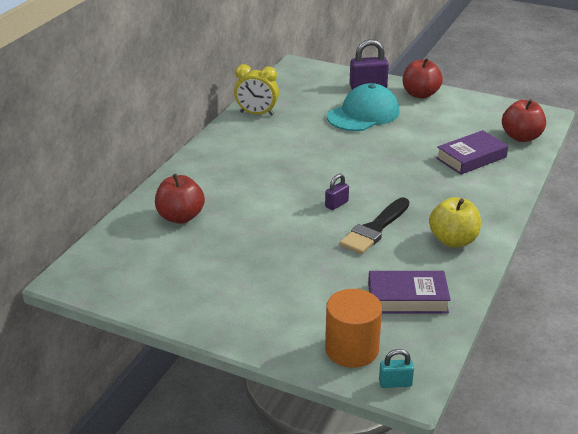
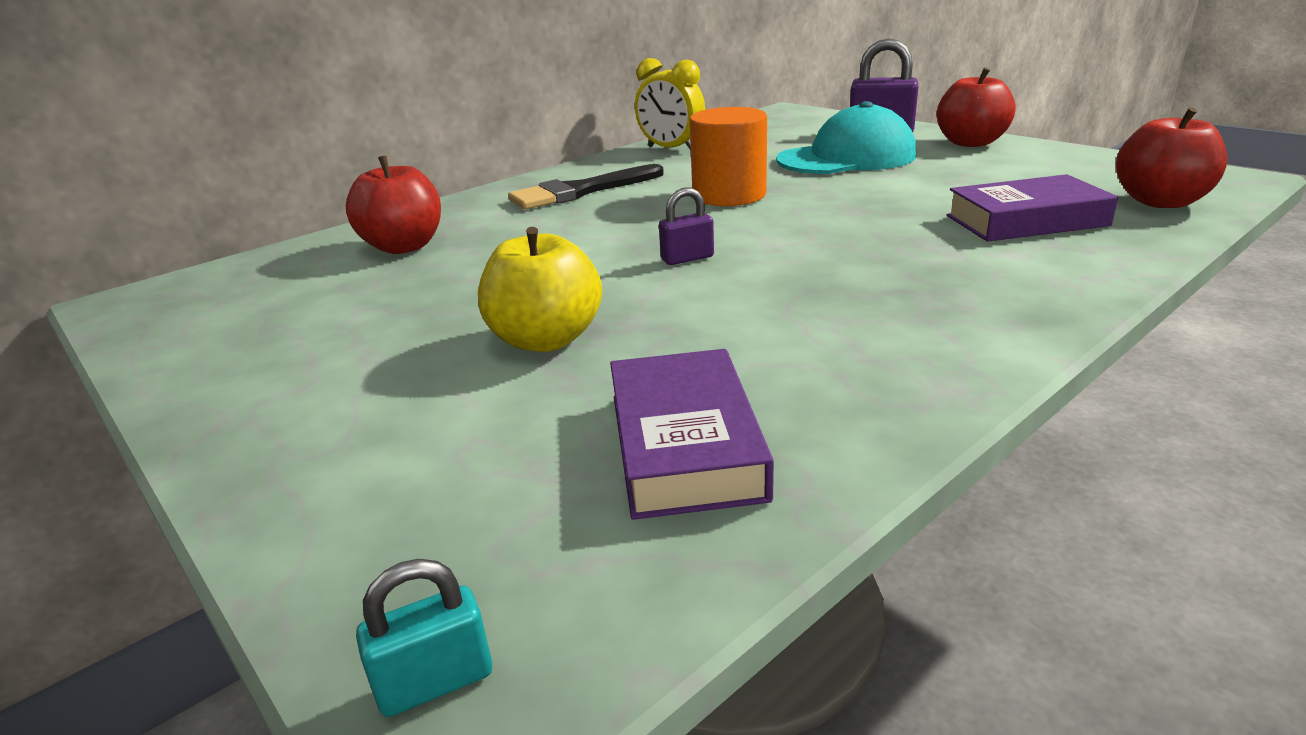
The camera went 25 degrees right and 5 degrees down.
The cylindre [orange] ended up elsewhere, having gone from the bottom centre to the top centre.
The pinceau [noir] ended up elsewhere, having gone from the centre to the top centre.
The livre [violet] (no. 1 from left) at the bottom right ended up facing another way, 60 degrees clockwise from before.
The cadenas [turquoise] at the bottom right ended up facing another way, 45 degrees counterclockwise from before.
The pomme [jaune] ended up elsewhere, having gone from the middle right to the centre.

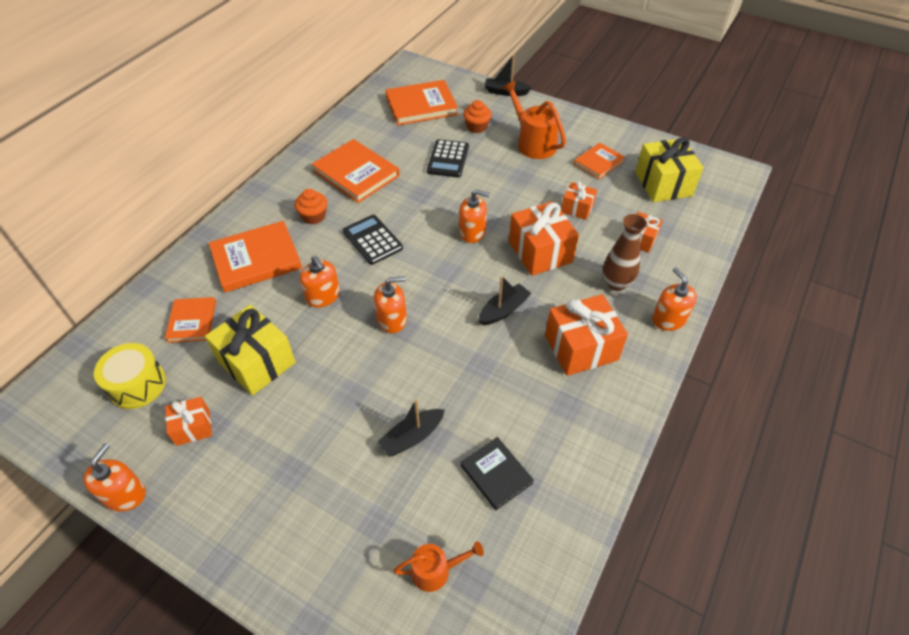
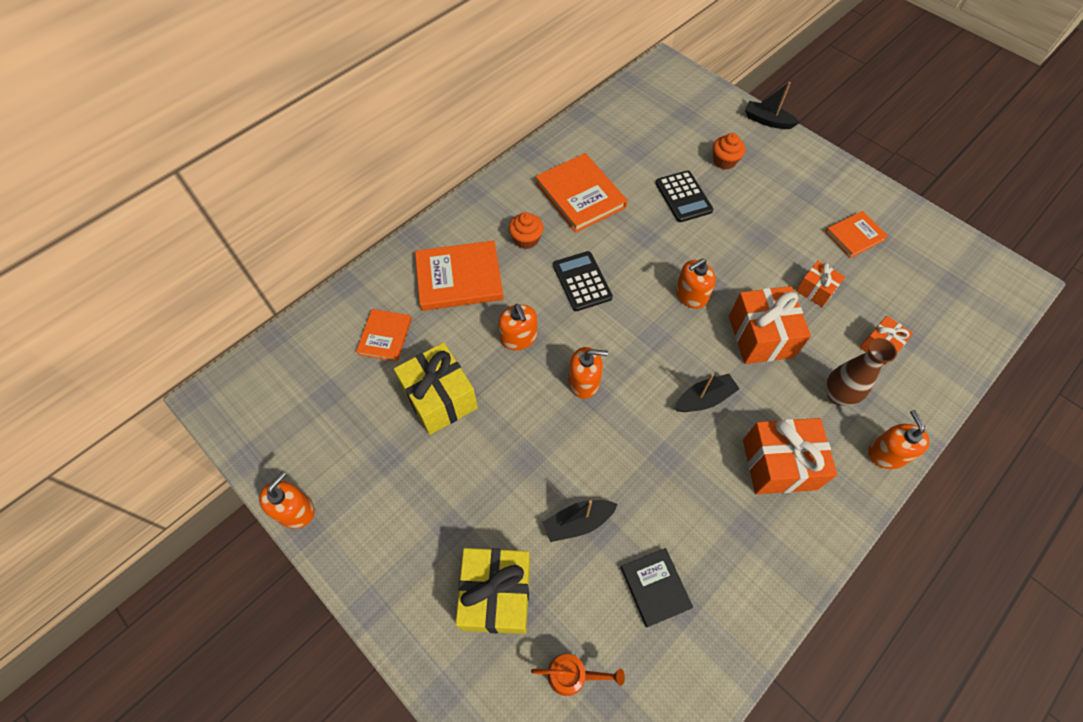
The camera went 15 degrees right and 10 degrees up.
The second view lost the tambour [jaune] at the middle left.
The second view lost the cadeau [orange] (no. 1 from left) at the middle left.
The second view lost the livre [orange] (no. 4 from left) at the top centre.
The calculatrice [noir] (no. 2 from left) at the top centre ended up facing another way, 45 degrees counterclockwise from before.
The distributeur de savon [orange] (no. 4 from left) at the centre ended up facing another way, 120 degrees clockwise from before.
The second view lost the arrosoir [orange] (no. 2 from left) at the top centre.
The cadeau [jaune] (no. 2 from left) ended up elsewhere, having gone from the top right to the bottom centre.

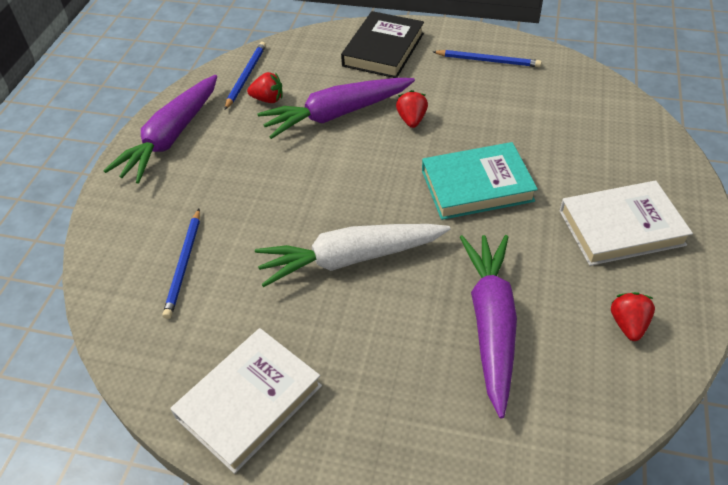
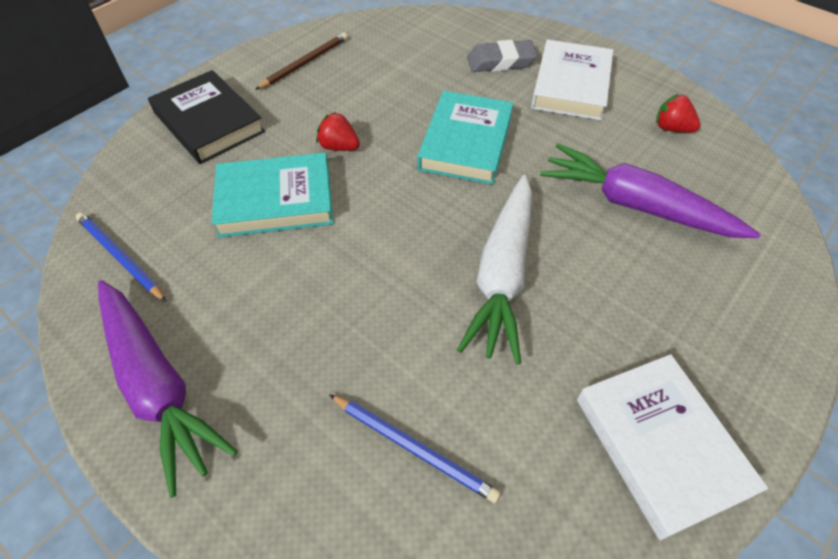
The camera went 65 degrees left and 5 degrees up.
The second view lost the fraise [rouge] (no. 1 from left) at the top centre.
Where the carotte [violet] (no. 2 from left) stood at the top centre, the livre [turquoise] (no. 1 from left) came to stand at the middle left.
What was the crayon [bleu] (no. 3 from left) at the top right turned into the crayon [marron] at the top centre.
The second view gained the gomme [gris] at the top centre.

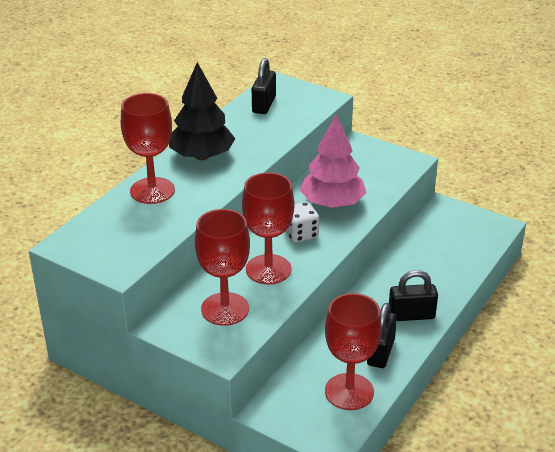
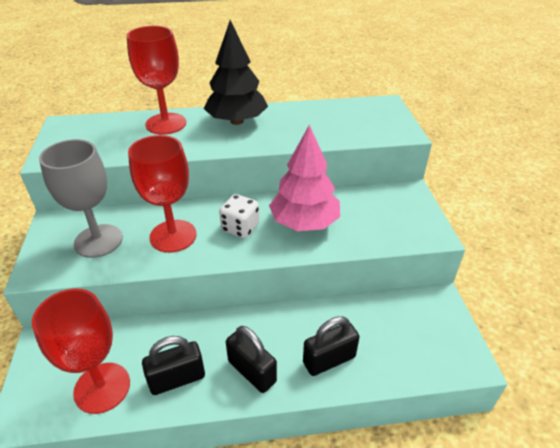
The camera went 50 degrees right and 5 degrees up.
What was the verre à pied [rouge] (no. 2 from left) at the centre turned into the verre à pied [gris] at the middle left.
The cadenas [noir] (no. 1 from left in the first image) ended up elsewhere, having gone from the top centre to the bottom centre.

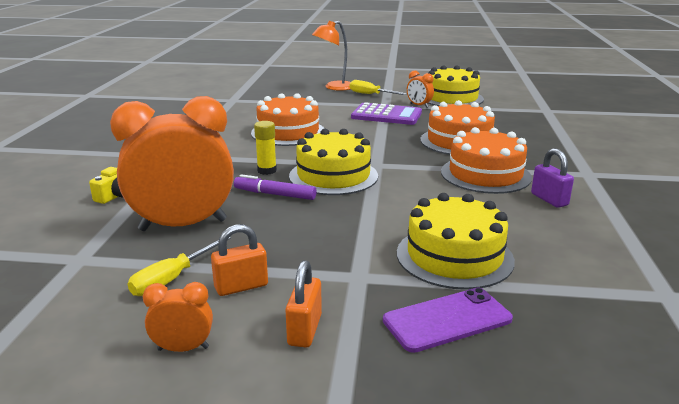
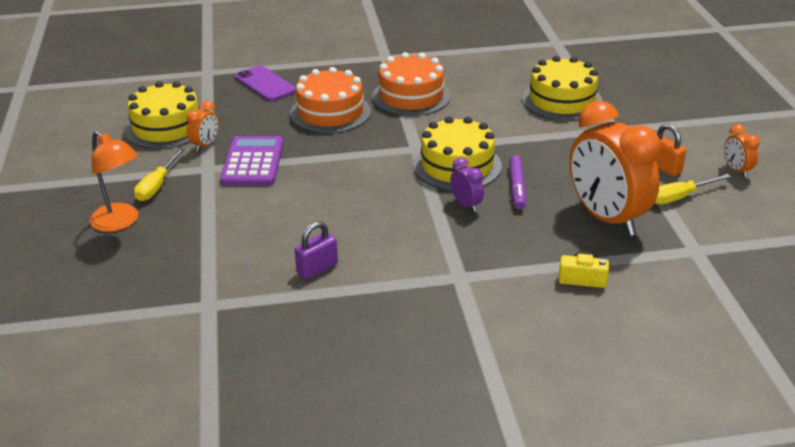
The camera went 105 degrees left and 10 degrees up.
The tournevis [jaune] (no. 1 from left in the first image) at the middle left ended up facing another way, 135 degrees clockwise from before.
The second view lost the gâteau [orange] (no. 1 from left) at the top centre.
Where the bâton de colle [jaune] stood at the centre, the réveil [violet] came to stand at the centre.
The second view lost the cadenas [orange] (no. 2 from left) at the bottom centre.
The téléphone [violet] ended up elsewhere, having gone from the bottom centre to the top centre.
The cadenas [violet] ended up elsewhere, having gone from the middle right to the centre.

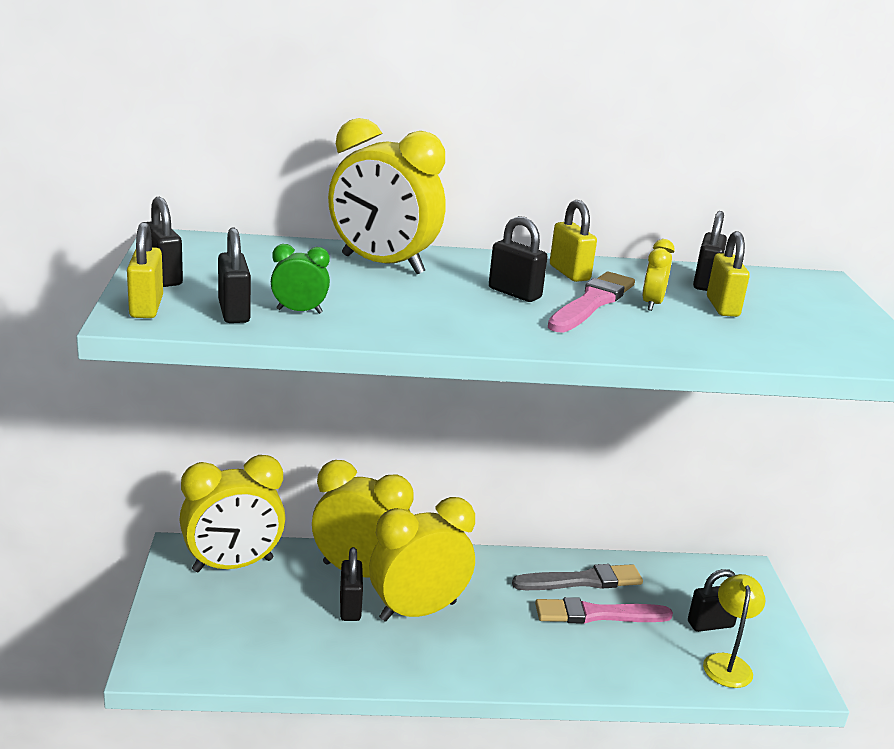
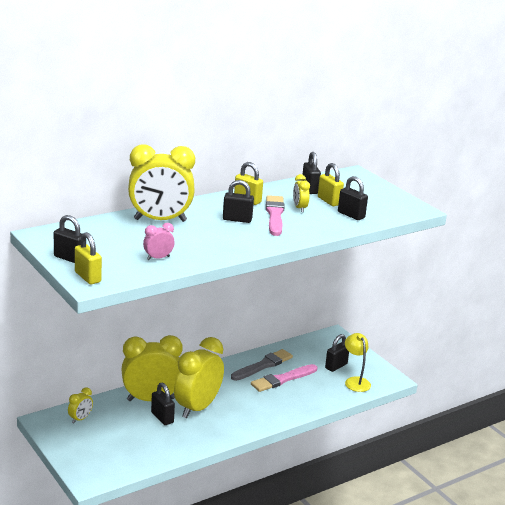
The camera went 30 degrees left and 0 degrees up.
The size of the réveil [jaune] (no. 1 from left) at the bottom left changed by a factor of 0.44.
The cadenas [noir] (no. 2 from left in the first image) ended up elsewhere, having gone from the middle left to the middle right.
What was the réveil [vert] at the centre turned into the réveil [rose] at the middle left.

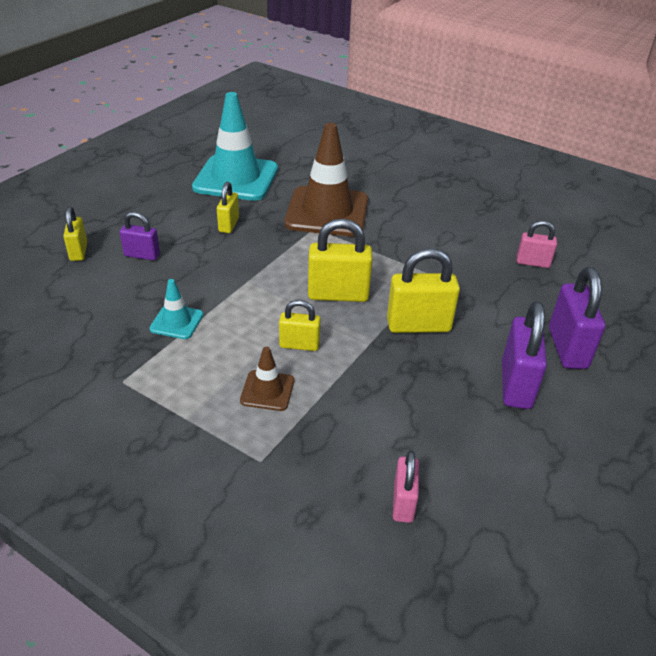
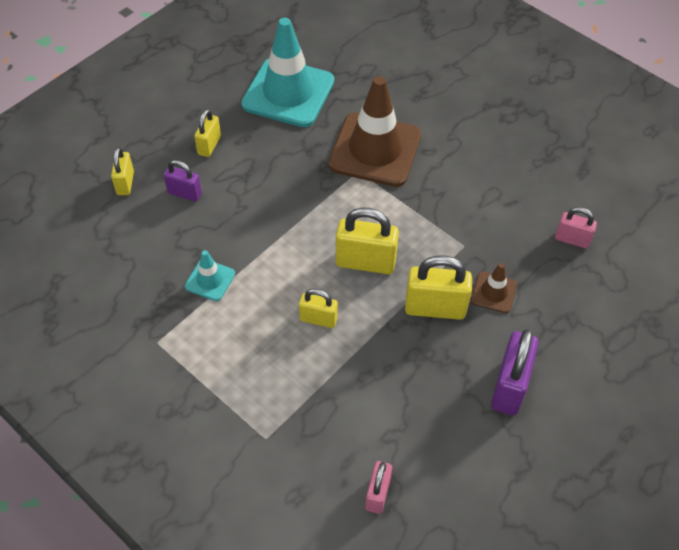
The camera went 10 degrees right and 15 degrees up.
The cadenas [jaune] (no. 2 from left) ended up elsewhere, having gone from the top centre to the top left.
The cône de chantier [marron] (no. 1 from left in the first image) ended up elsewhere, having gone from the centre to the middle right.
The second view lost the cadenas [violet] (no. 3 from left) at the middle right.

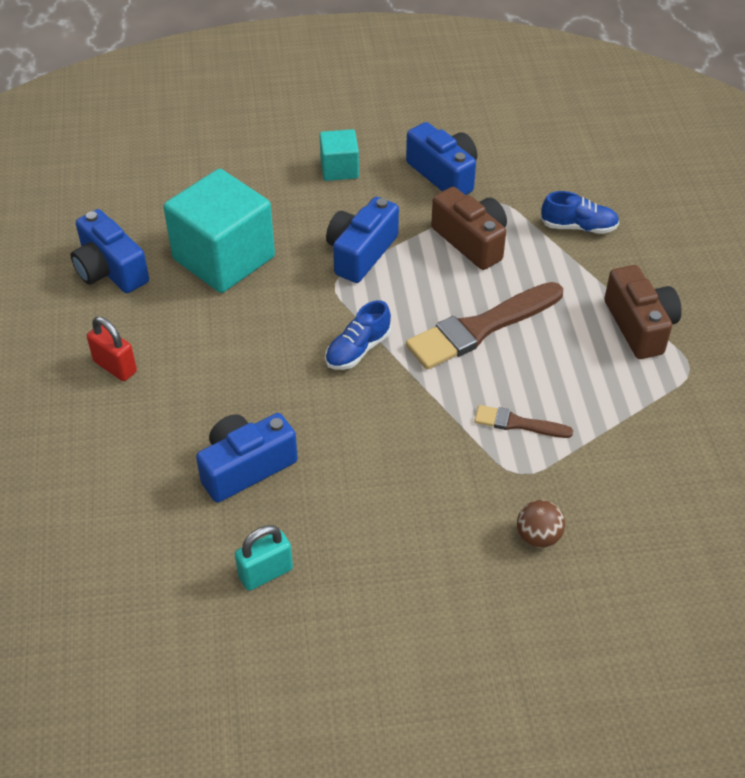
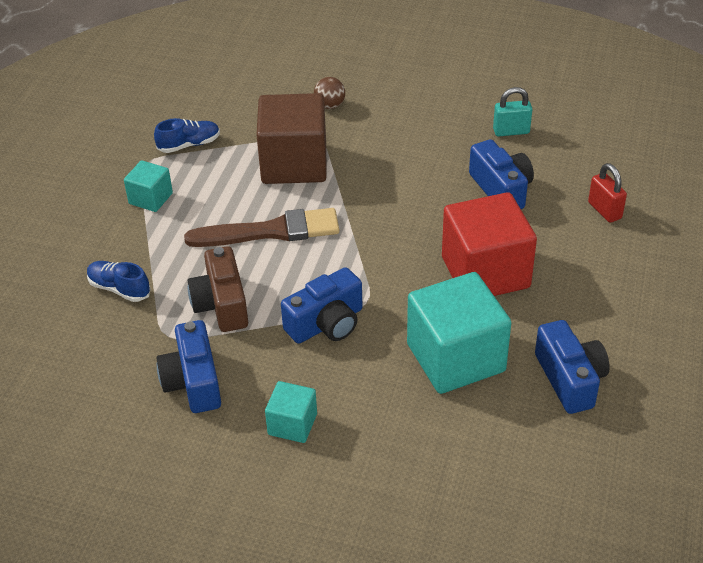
The camera went 155 degrees left and 5 degrees down.
The cadenas [rouge] ended up elsewhere, having gone from the middle left to the middle right.
The appareil photo [bleu] (no. 2 from left in the first image) at the middle left ended up facing another way, 105 degrees counterclockwise from before.
The chaussure [bleu] (no. 1 from left in the first image) ended up elsewhere, having gone from the centre to the top left.
Where the pinceau [marron] (no. 2 from left) stood at the middle right, the cube [marron] came to stand at the top centre.
Where the appareil photo [marron] (no. 2 from left) stood at the middle right, the cube [turquoise] (no. 1 from left) came to stand at the top left.
The second view gained the cube [rouge] at the middle right.

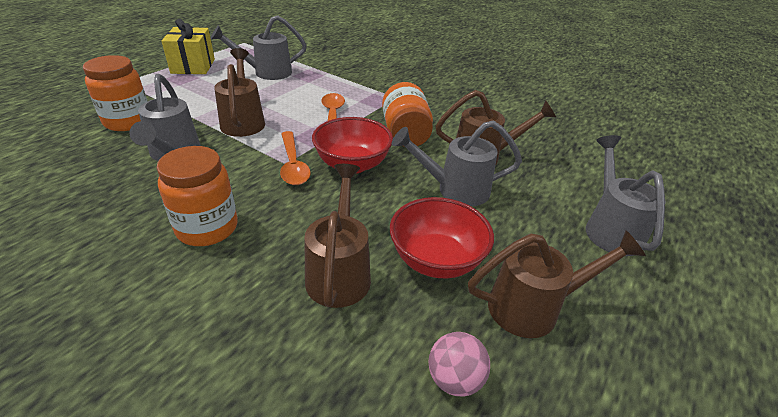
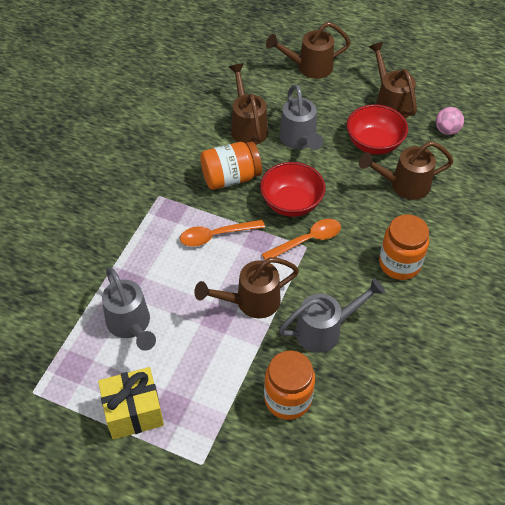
The camera went 100 degrees left and 15 degrees up.
What was the arrosoir [gris] (no. 4 from left) at the middle right turned into the arrosoir [marron] (no. 3 from left) at the top centre.

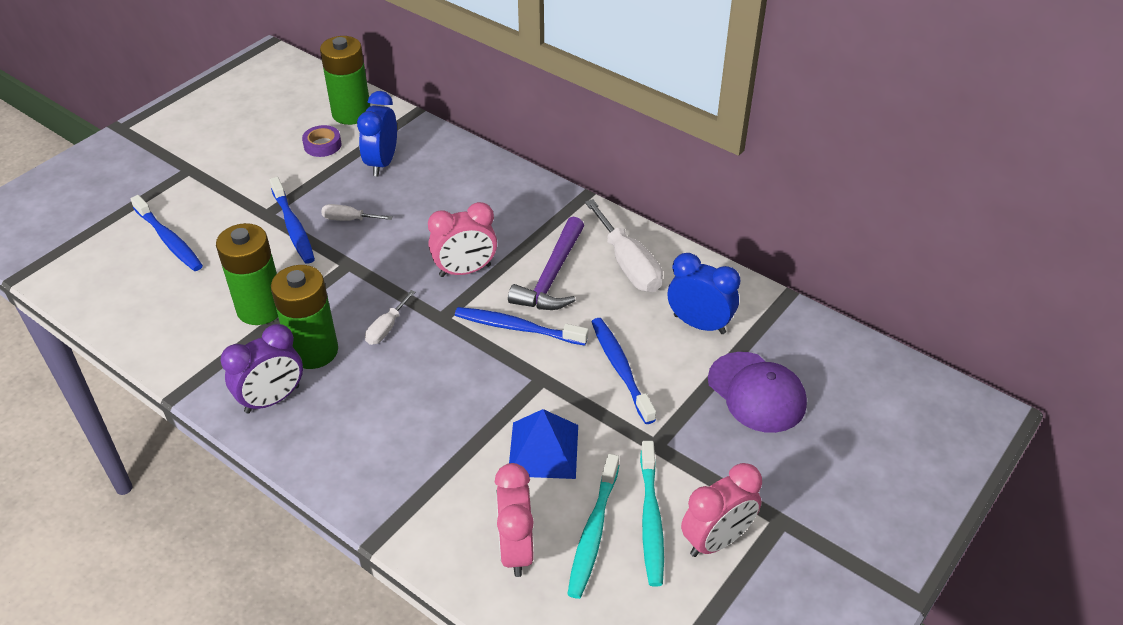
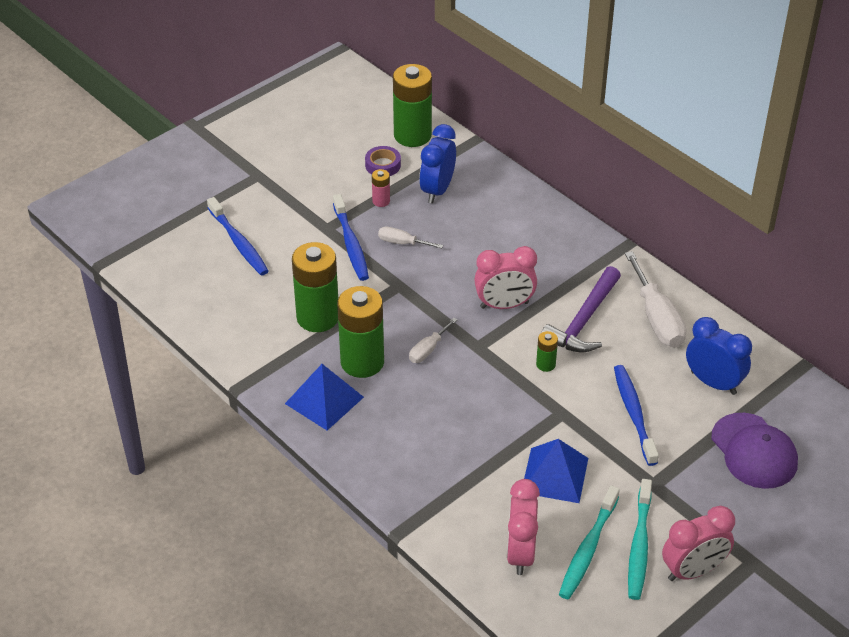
The camera went 10 degrees right and 0 degrees up.
Where the réveil [violet] stood at the middle left, the pyramide [bleu] (no. 1 from left) came to stand at the centre.
Where the brosse à dents [bleu] (no. 3 from left) stood at the centre, the pile [vert] (no. 4 from left) came to stand at the centre.
The second view gained the pile [rose] at the top centre.

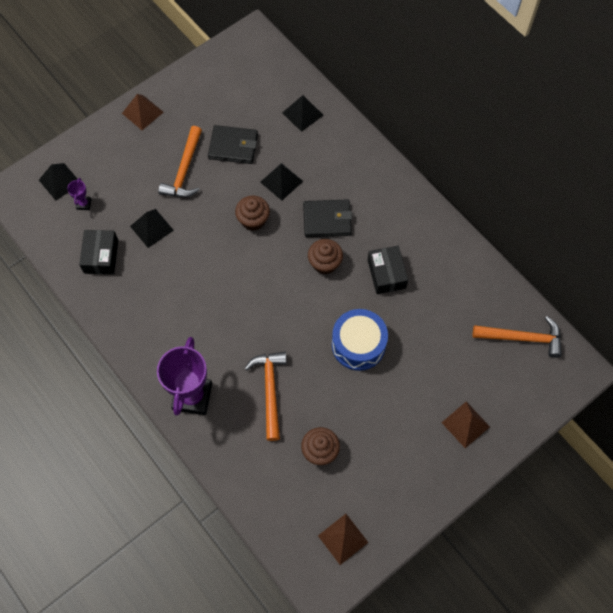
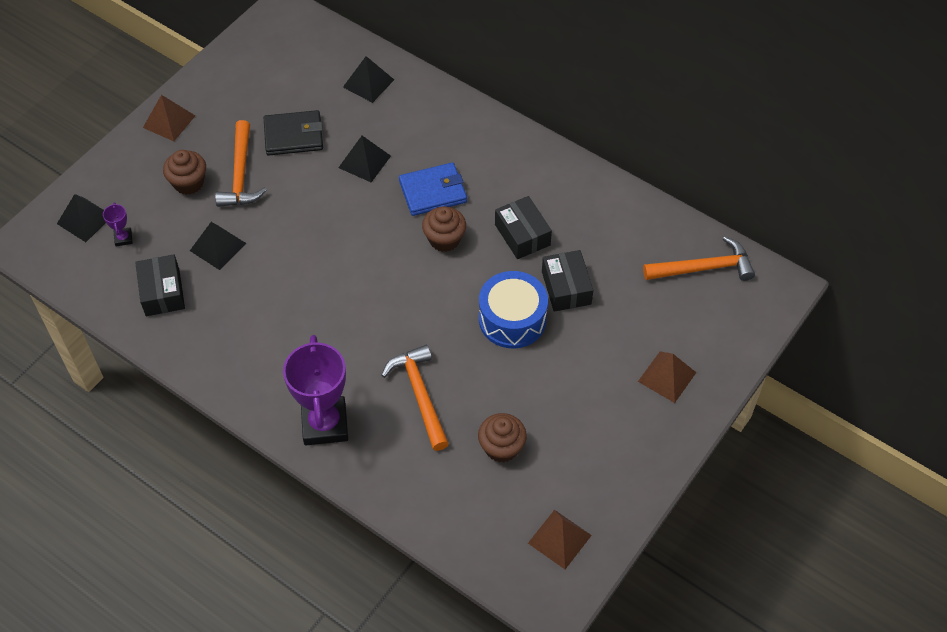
The camera went 15 degrees left and 10 degrees down.
The muffin [marron] (no. 1 from left) ended up elsewhere, having gone from the centre to the top left.
What was the portefeuille [noir] (no. 2 from left) at the centre turned into the portefeuille [bleu] at the top centre.
The second view gained the boîte [noir] (no. 3 from left) at the centre.

